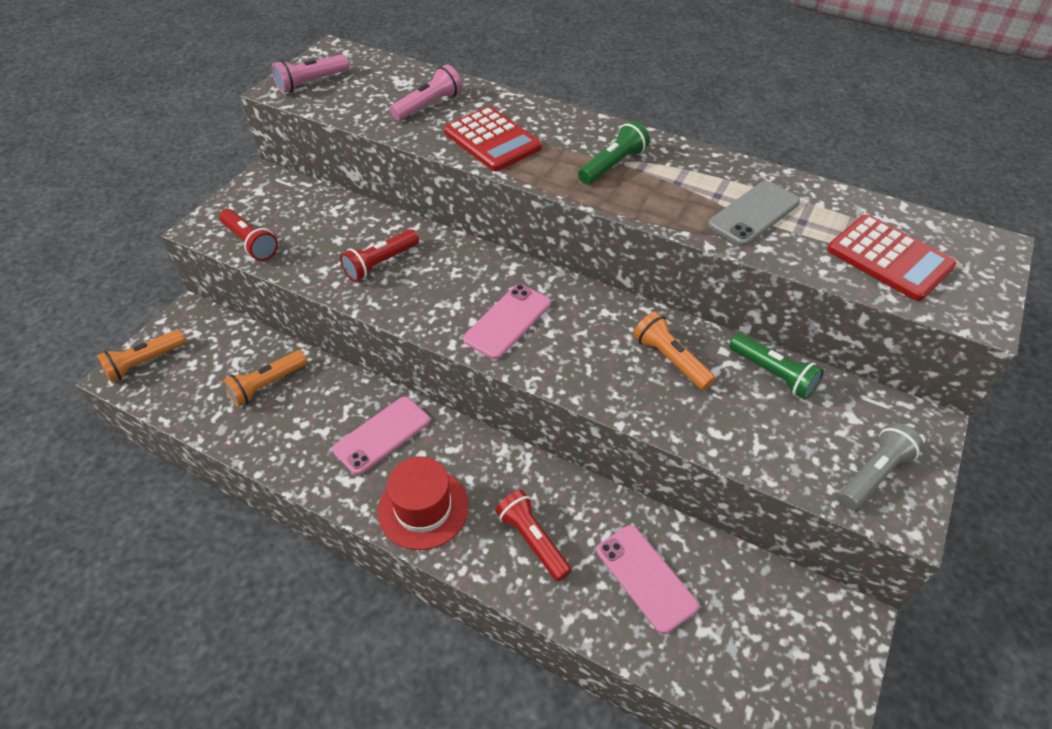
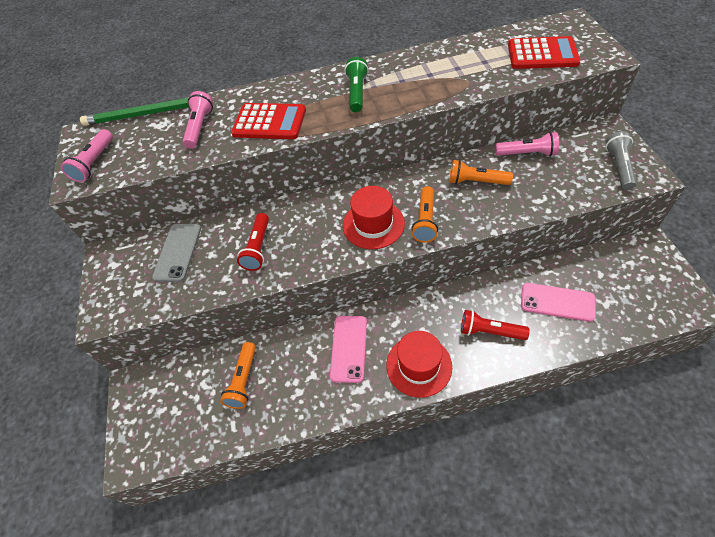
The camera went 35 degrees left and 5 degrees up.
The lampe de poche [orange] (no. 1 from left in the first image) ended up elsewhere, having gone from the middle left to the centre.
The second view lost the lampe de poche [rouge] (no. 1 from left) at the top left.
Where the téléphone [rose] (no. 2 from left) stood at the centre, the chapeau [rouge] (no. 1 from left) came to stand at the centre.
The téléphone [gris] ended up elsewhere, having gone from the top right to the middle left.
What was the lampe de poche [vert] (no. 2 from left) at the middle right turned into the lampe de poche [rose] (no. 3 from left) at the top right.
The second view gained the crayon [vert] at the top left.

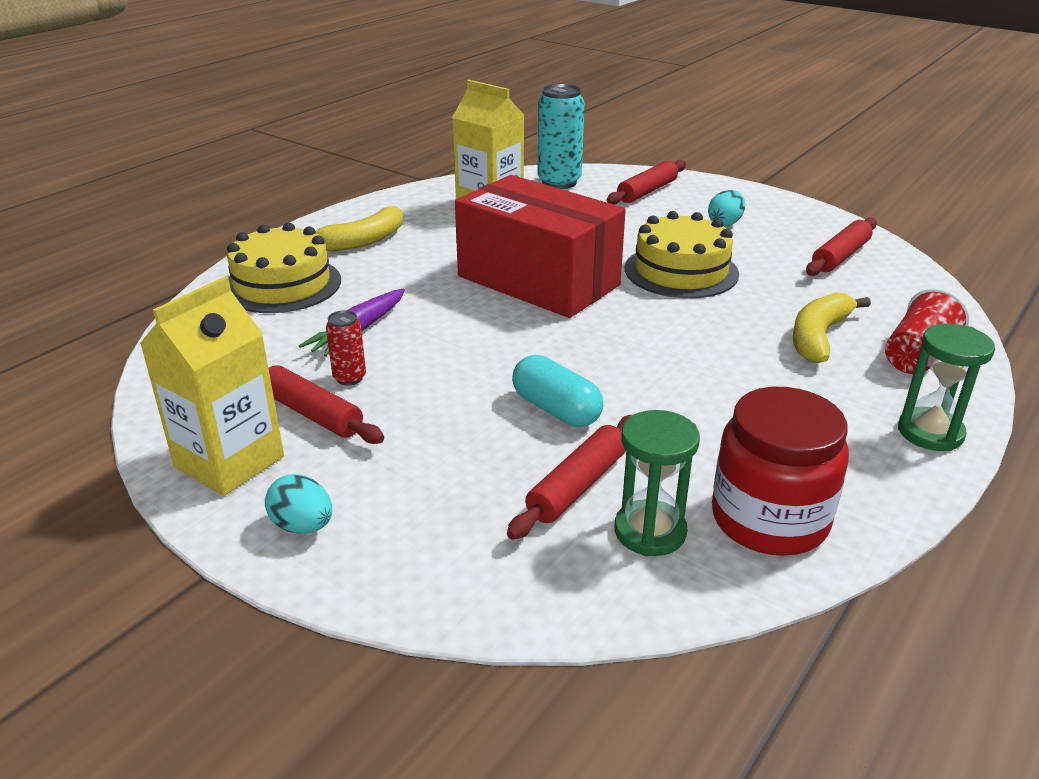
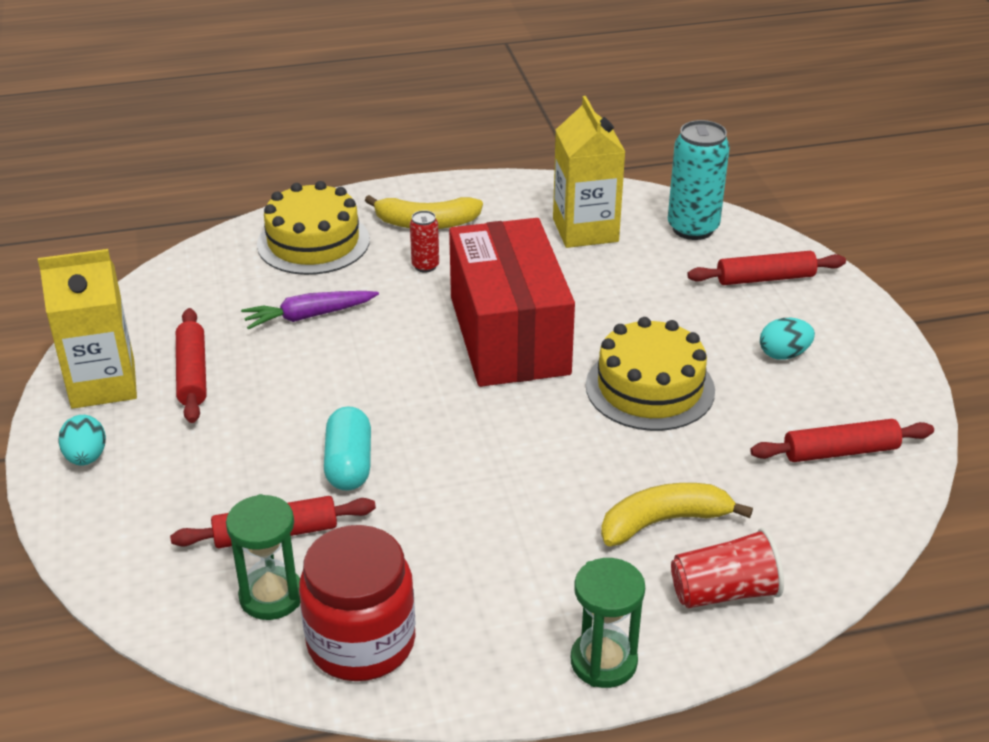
The camera went 40 degrees right and 5 degrees up.
The canette [rouge] ended up elsewhere, having gone from the middle left to the top centre.

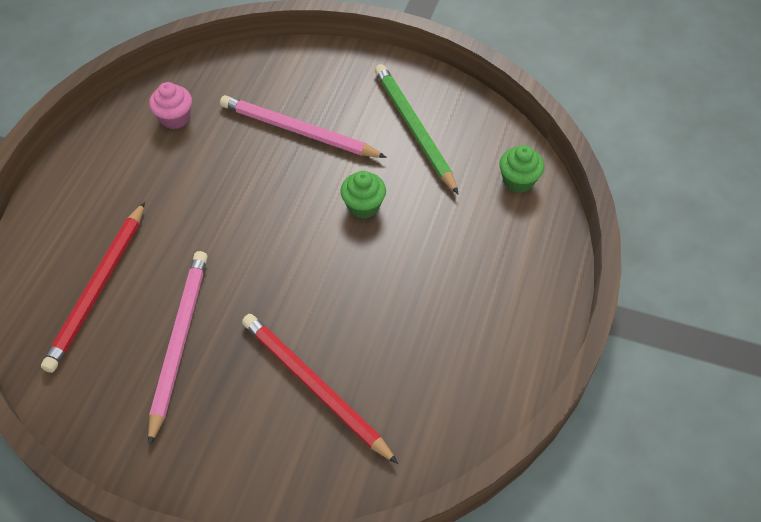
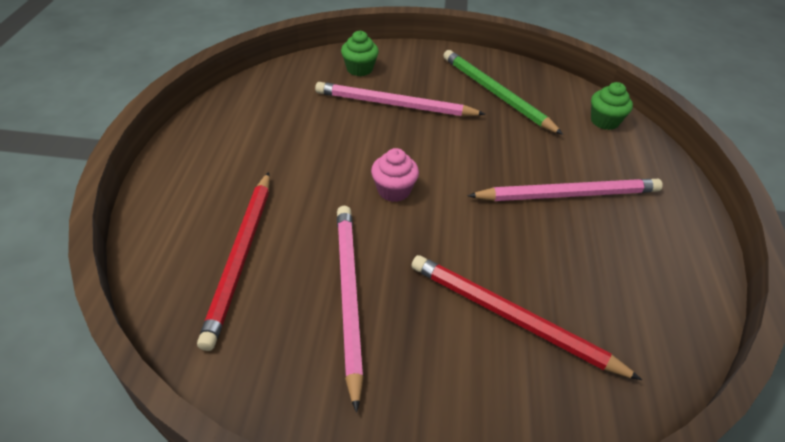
The camera went 15 degrees left and 10 degrees down.
The muffin [rose] ended up elsewhere, having gone from the top left to the centre.
The muffin [vert] (no. 1 from left) ended up elsewhere, having gone from the centre to the top centre.
The second view gained the crayon [rose] (no. 3 from left) at the middle right.

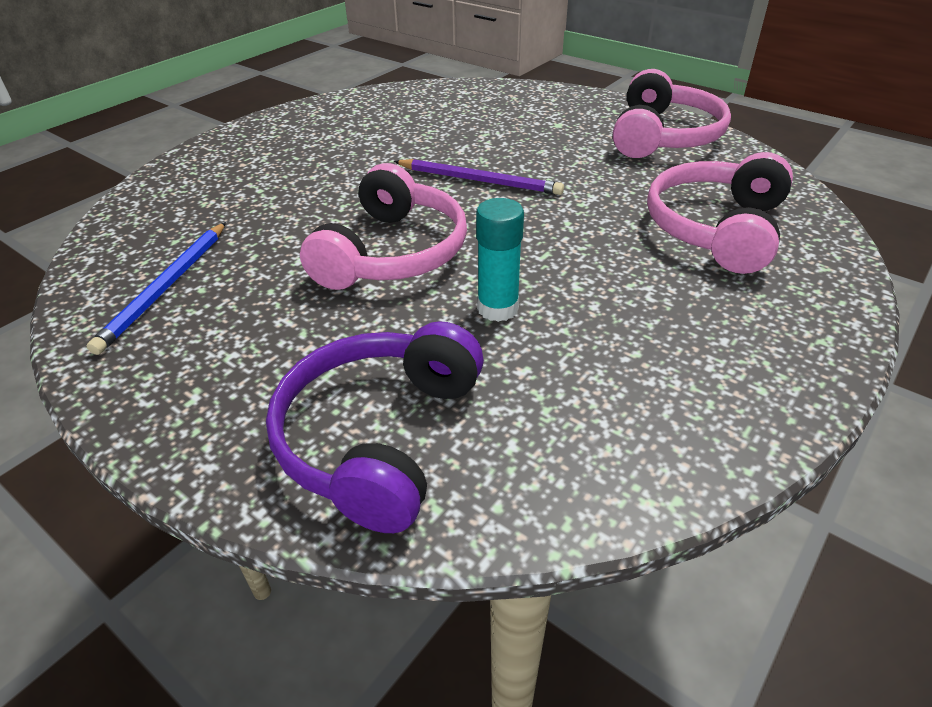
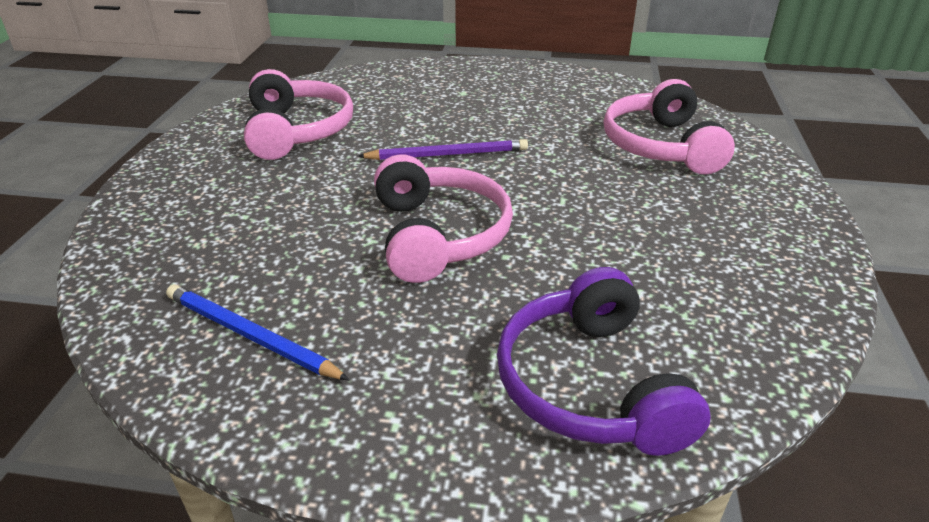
The camera went 30 degrees left and 5 degrees down.
The crayon [bleu] at the middle left ended up facing another way, 135 degrees clockwise from before.
The second view lost the bâton de colle [turquoise] at the centre.
The casque audio [rose] (no. 2 from left in the first image) ended up elsewhere, having gone from the top right to the top left.

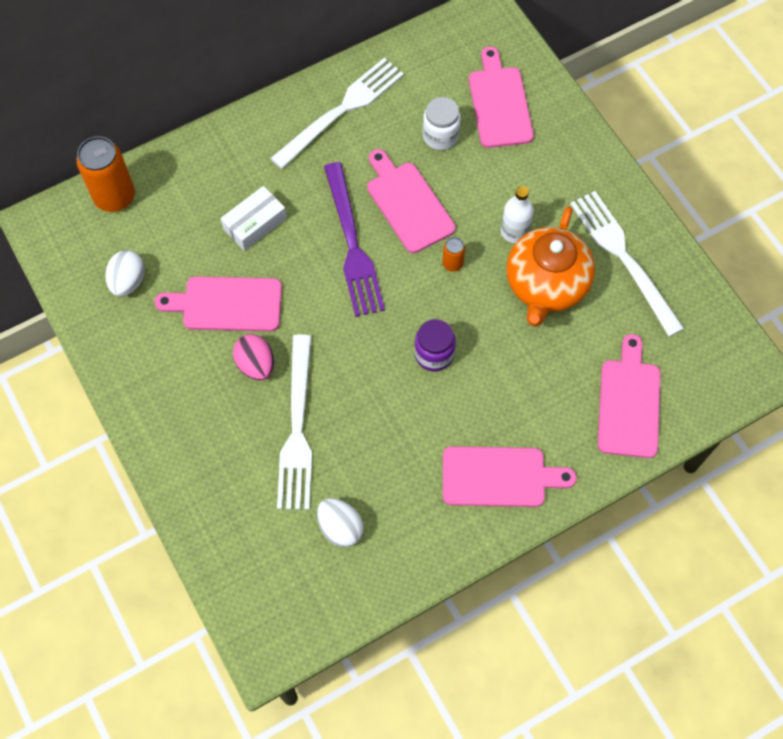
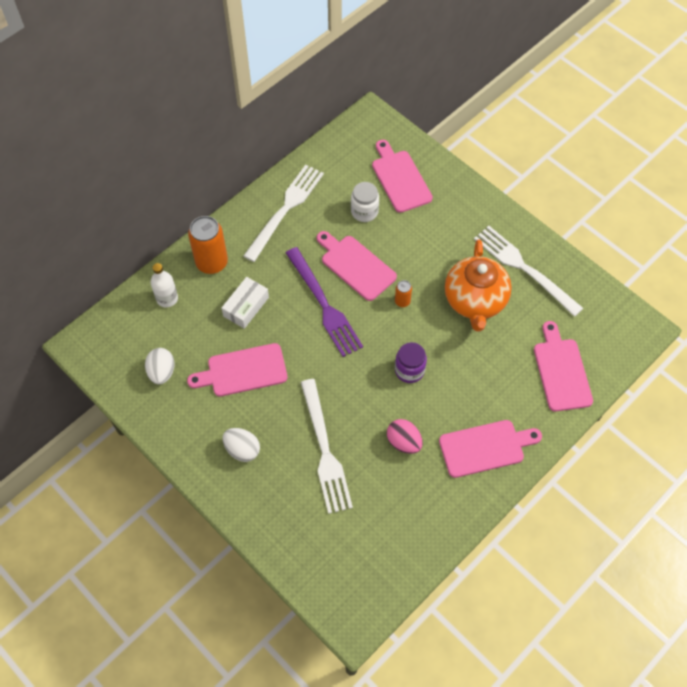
The camera went 15 degrees left and 5 degrees down.
The canette [orange] (no. 1 from left) ended up elsewhere, having gone from the top left to the middle left.
The œuf [rose] ended up elsewhere, having gone from the middle left to the centre.
The œuf [blanc] (no. 2 from left) ended up elsewhere, having gone from the bottom centre to the centre.
The bouteille [blanc] ended up elsewhere, having gone from the top centre to the middle left.

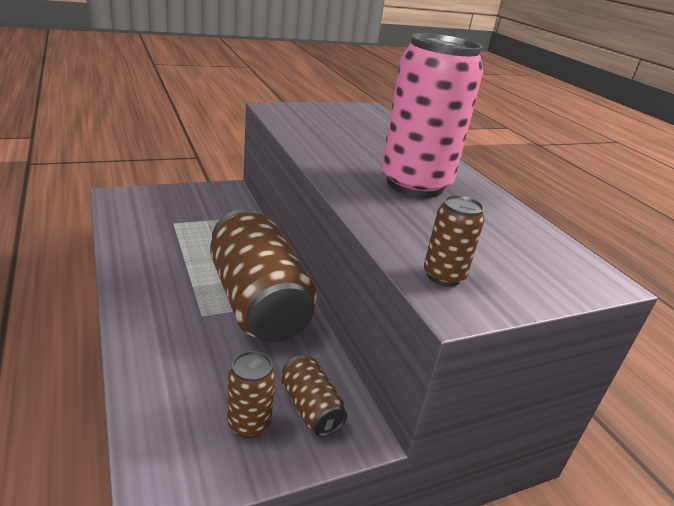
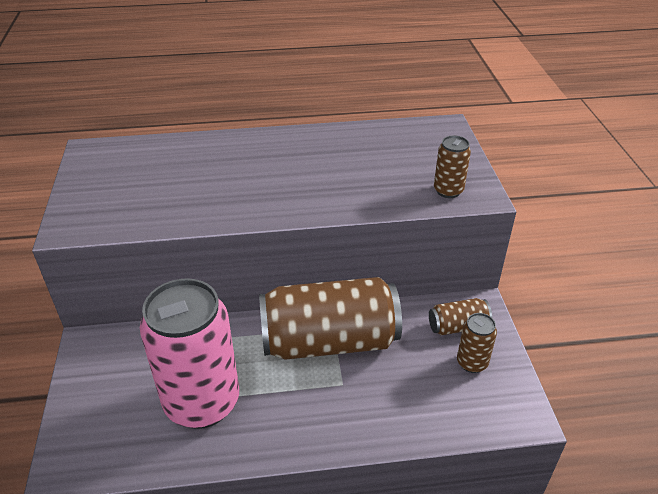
The camera went 70 degrees left and 10 degrees up.
The canette [rose] ended up elsewhere, having gone from the top centre to the bottom left.

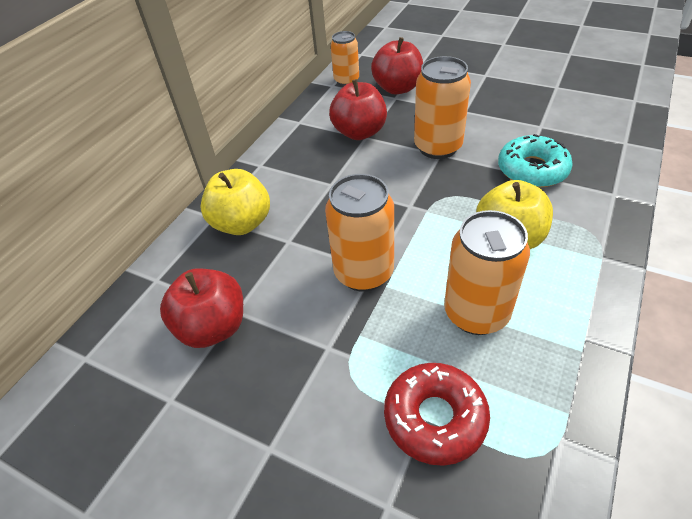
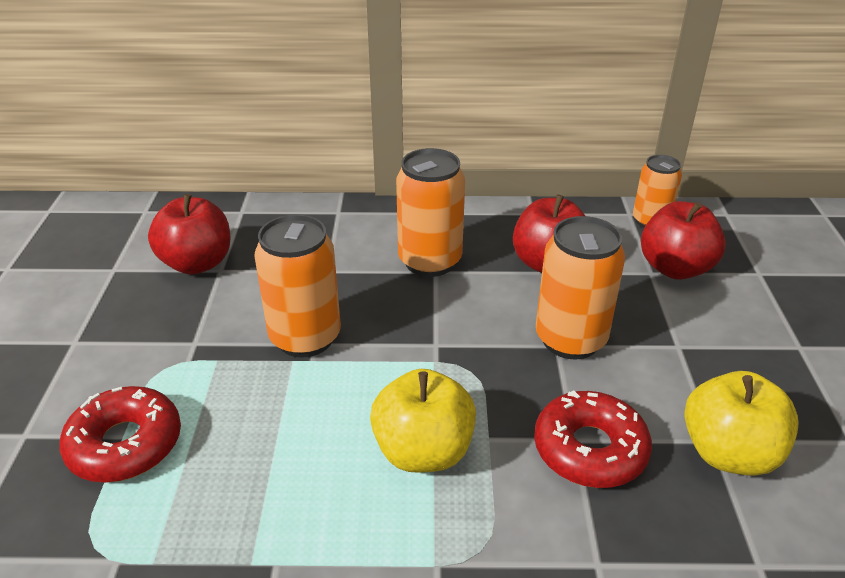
The camera went 60 degrees right and 10 degrees down.
The pomme [jaune] (no. 1 from left in the first image) ended up elsewhere, having gone from the centre to the bottom right.
The canette [orange] (no. 4 from left in the first image) ended up elsewhere, having gone from the middle right to the centre.
What was the beignet [turquoise] at the top right turned into the beignet [rouge] (no. 2 from left) at the bottom right.

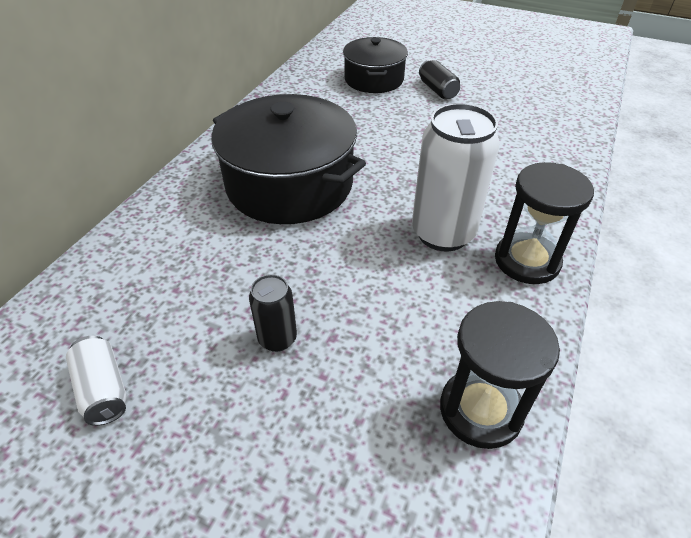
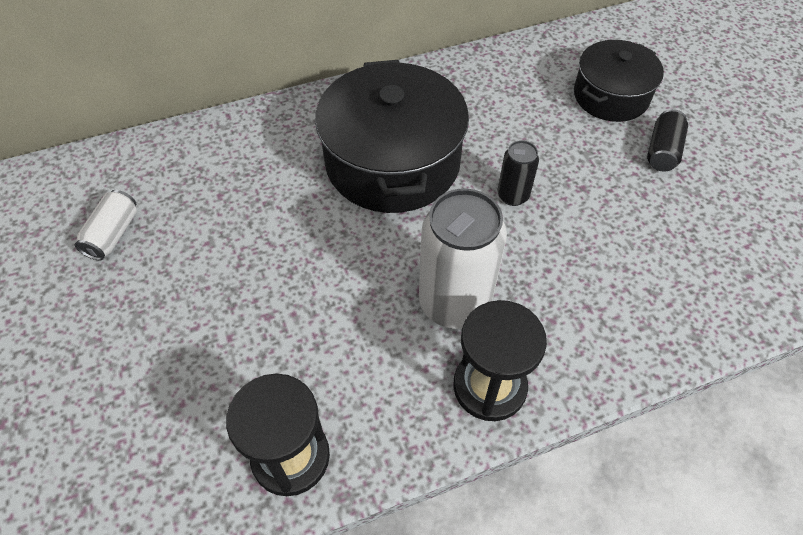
The camera went 45 degrees right and 10 degrees up.
The canette [noir] (no. 1 from left) ended up elsewhere, having gone from the centre to the top centre.

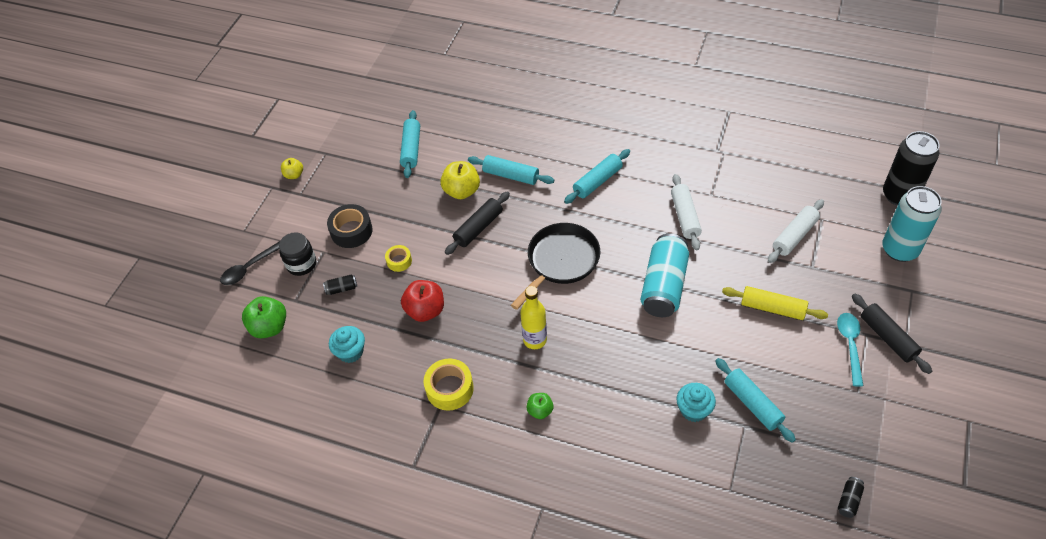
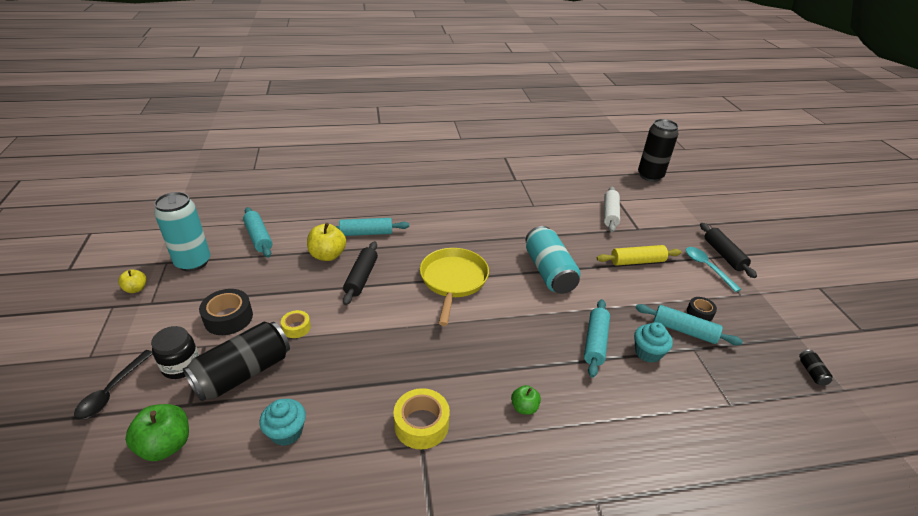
The camera went 35 degrees left and 15 degrees down.
The size of the canette [noir] (no. 1 from left) at the middle left changed by a factor of 2.50.
The second view lost the pomme [rouge] at the centre.
What was the poêle [noir] at the centre turned into the poêle [jaune] at the centre.
The second view lost the bouteille [jaune] at the centre.
The rouleau à pâtisserie [turquoise] (no. 3 from left) ended up elsewhere, having gone from the top centre to the centre.
The second view lost the rouleau à pâtisserie [blanc] (no. 1 from left) at the centre.
The rouleau à pâtisserie [noir] (no. 2 from left) at the middle right ended up facing another way, 45 degrees clockwise from before.
The canette [turquoise] (no. 2 from left in the first image) ended up elsewhere, having gone from the middle right to the middle left.
The second view gained the ruban adhésif [noir] (no. 2 from left) at the middle right.

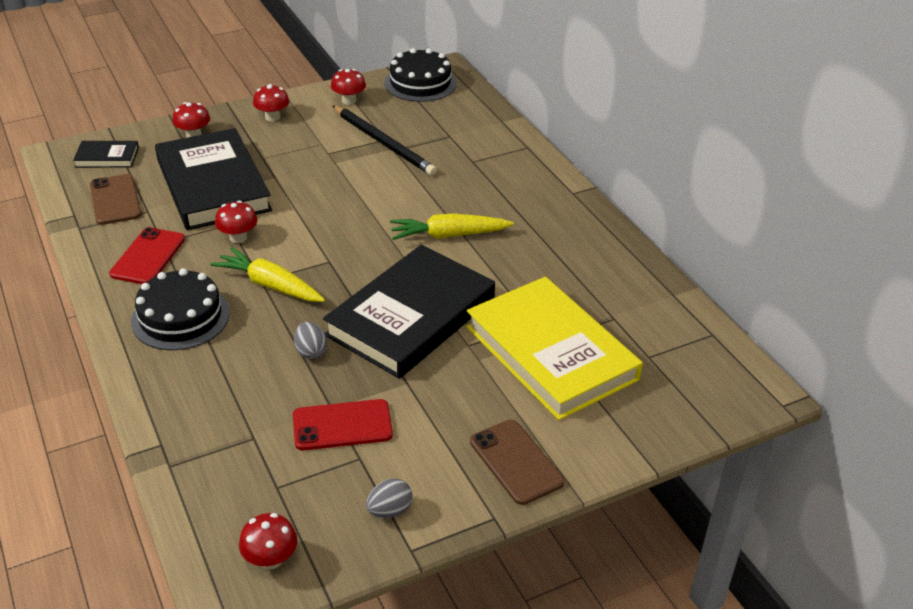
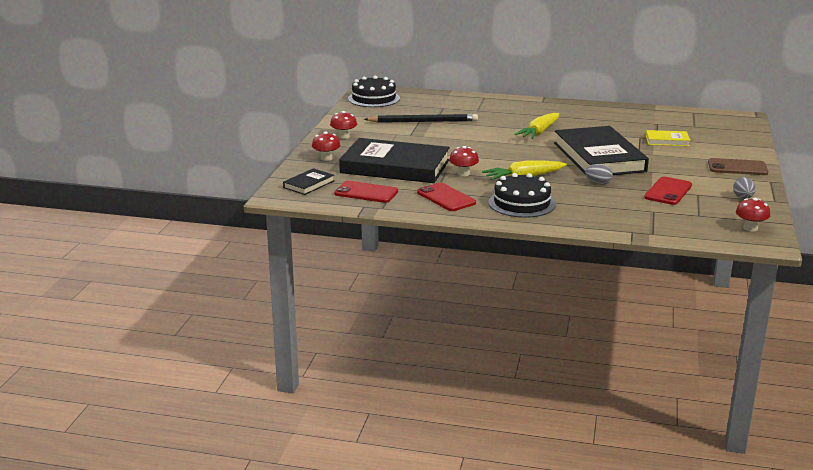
The camera went 50 degrees left and 15 degrees down.
What was the téléphone [marron] (no. 1 from left) at the top left turned into the téléphone [rouge] (no. 1 from left) at the centre.
The second view lost the champignon [rouge] (no. 5 from left) at the top centre.
The size of the livre [jaune] at the centre changed by a factor of 0.44.

